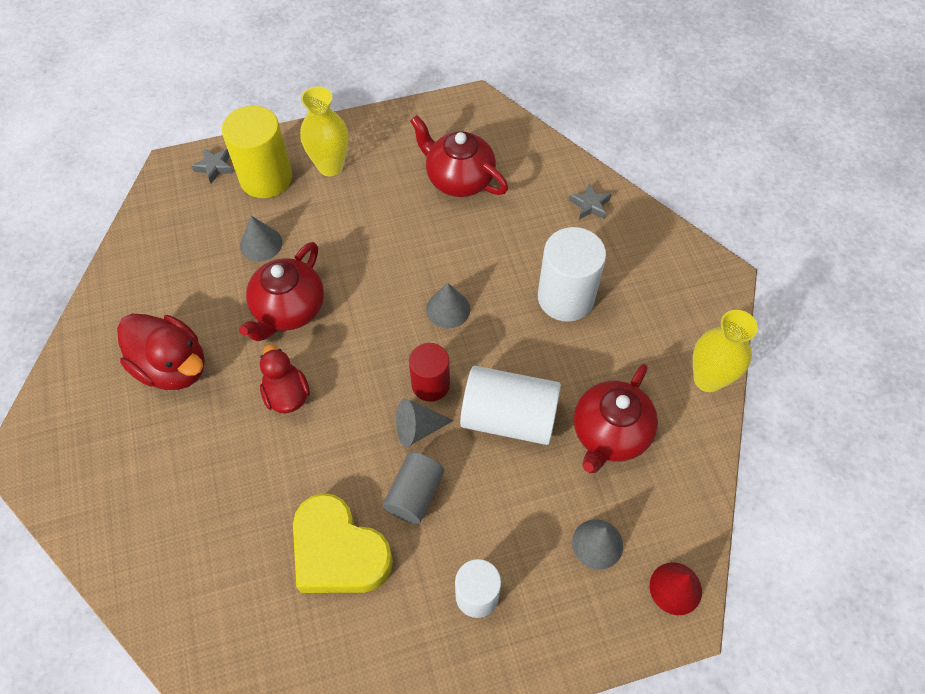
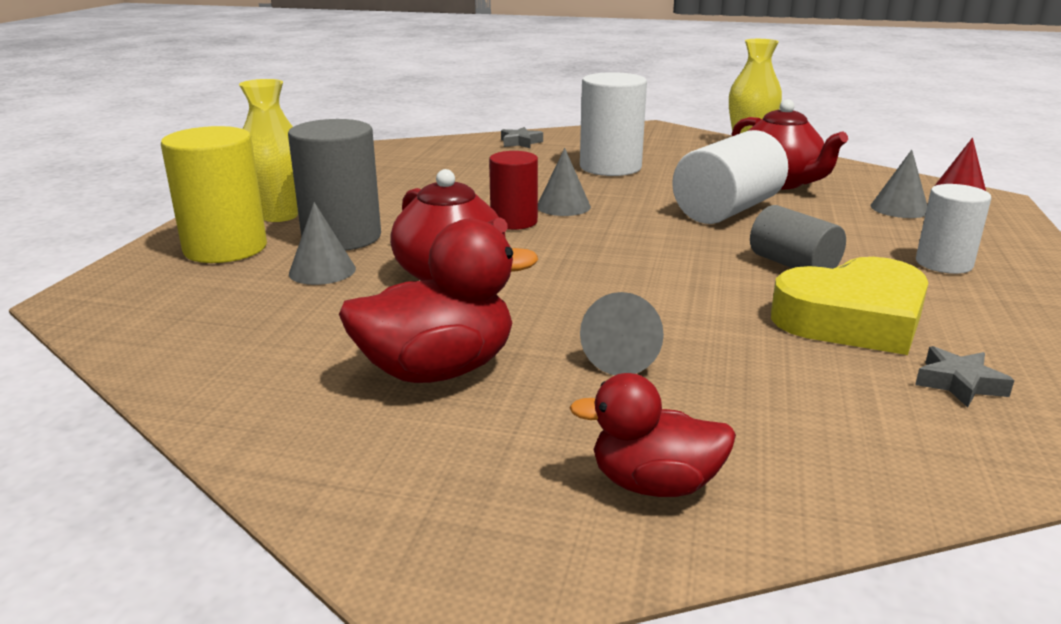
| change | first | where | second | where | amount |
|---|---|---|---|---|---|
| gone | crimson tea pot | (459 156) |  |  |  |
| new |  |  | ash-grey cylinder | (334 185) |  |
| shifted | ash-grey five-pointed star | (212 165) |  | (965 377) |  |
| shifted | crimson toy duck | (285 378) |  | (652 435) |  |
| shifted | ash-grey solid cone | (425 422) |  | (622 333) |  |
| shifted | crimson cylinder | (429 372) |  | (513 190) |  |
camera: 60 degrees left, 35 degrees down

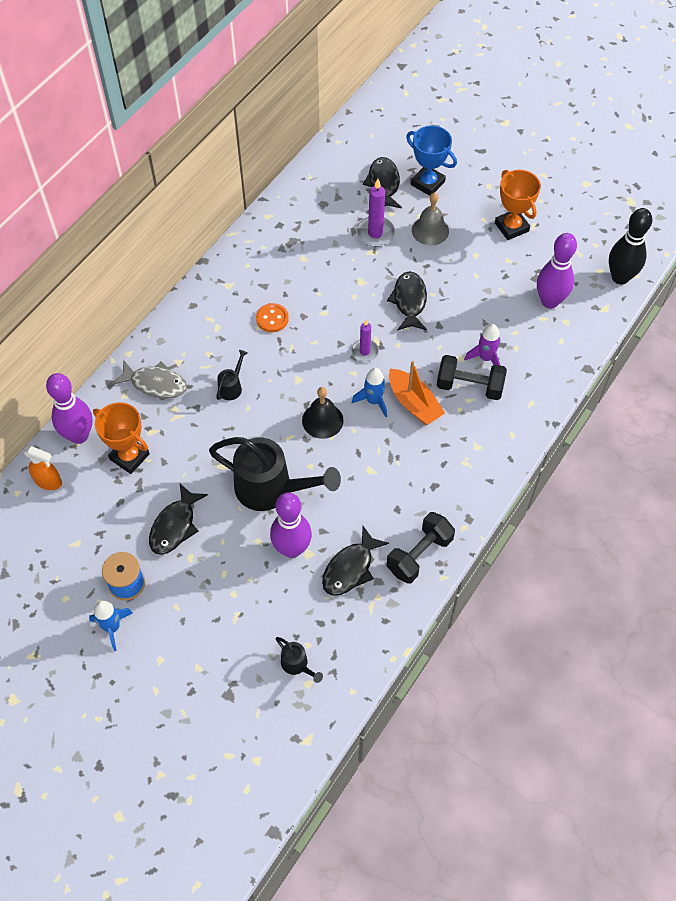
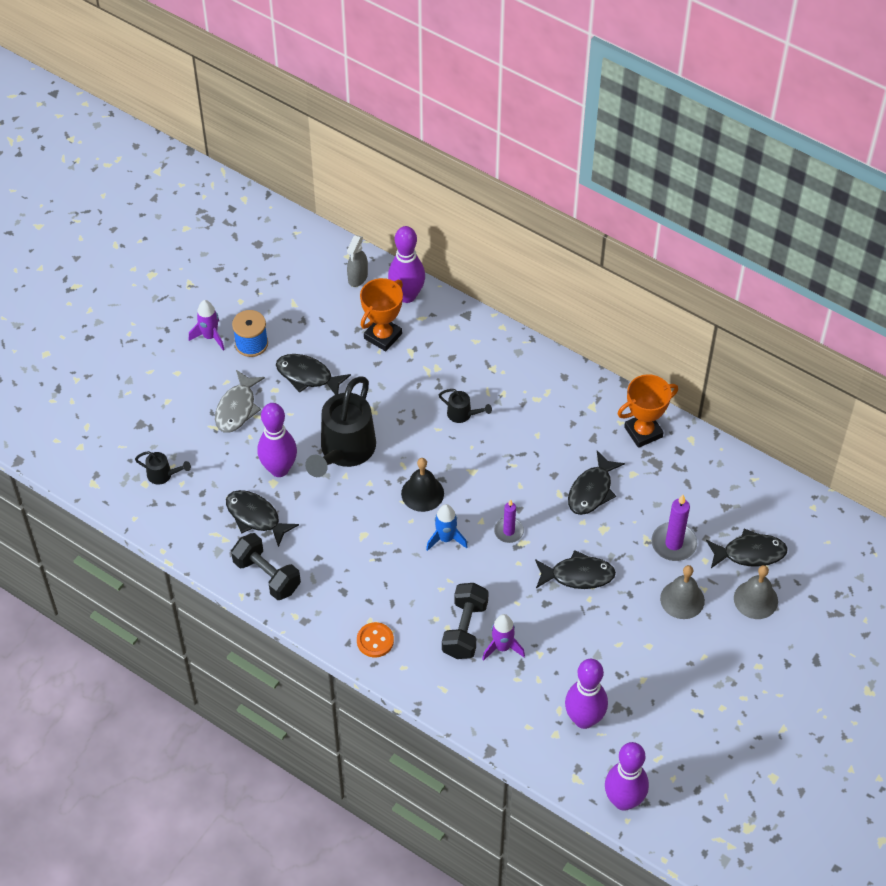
| change | first | where | second | where | amount |
|---|---|---|---|---|---|
| gone | orange-coloured sailboat | (417 393) |  |  |  |
| new |  |  | jet-black toy fish | (596 483) |  |
| shifted | ash-grey toy fish | (149 379) |  | (240 401) |  |
| shifted | orange-coloured button | (272 317) |  | (375 639) |  |
| shifted | orange-coloured award cup | (518 205) |  | (648 411) |  |
| swapped | royal blue award cup | (431 160) | ash-grey school bell | (756 592) |  |
| repainted | orange-coloured spray bottle | (43 468) | ash-grey spray bottle | (357 261) |  |
| repainted | royal blue toy rocket | (111 626) | royal purple toy rocket | (207 325) |  |
| repainted | jet-black bowling pin | (630 246) | royal purple bowling pin | (627 776) |  |
| rotated | jet-black watering can | (299 660) |  | (163 468) | 120 degrees counterclockwise |
camera: 90 degrees right, 5 degrees down

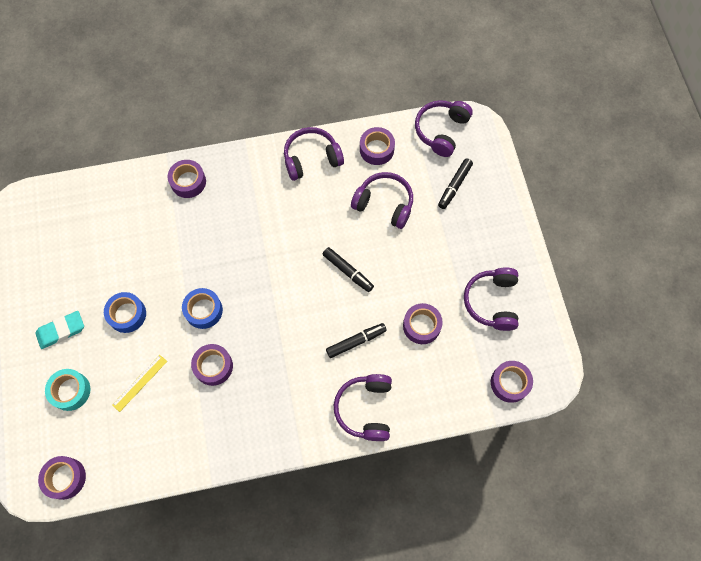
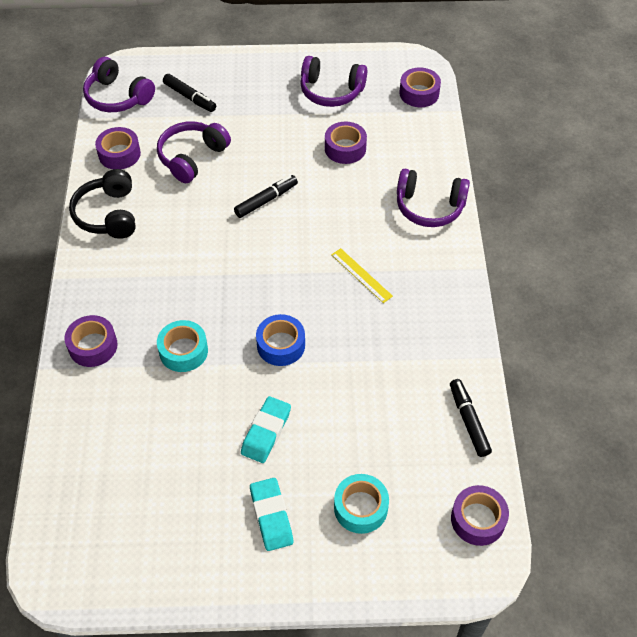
| change | first | where | second | where | amount |
|---|---|---|---|---|---|
| gone | royal purple roll of tape | (212 365) |  |  |  |
| new |  |  | aqua roll of tape | (182 346) |  |
| shifted | bright yellow measuring stick | (139 383) |  | (362 275) |  |
| shifted | jet-black marker pen | (356 340) |  | (471 418) |  |
| swapped | royal blue roll of tape | (125 312) | aqua pencil eraser | (266 429) |  |
| repainted | royal purple headset | (314 154) | jet-black headset | (102 204) |  |
camera: 80 degrees left, 15 degrees down

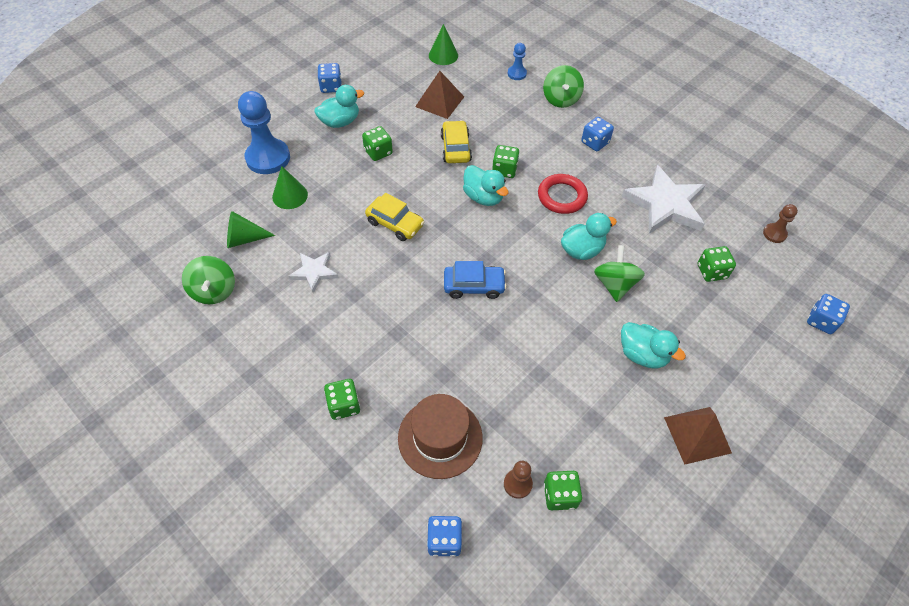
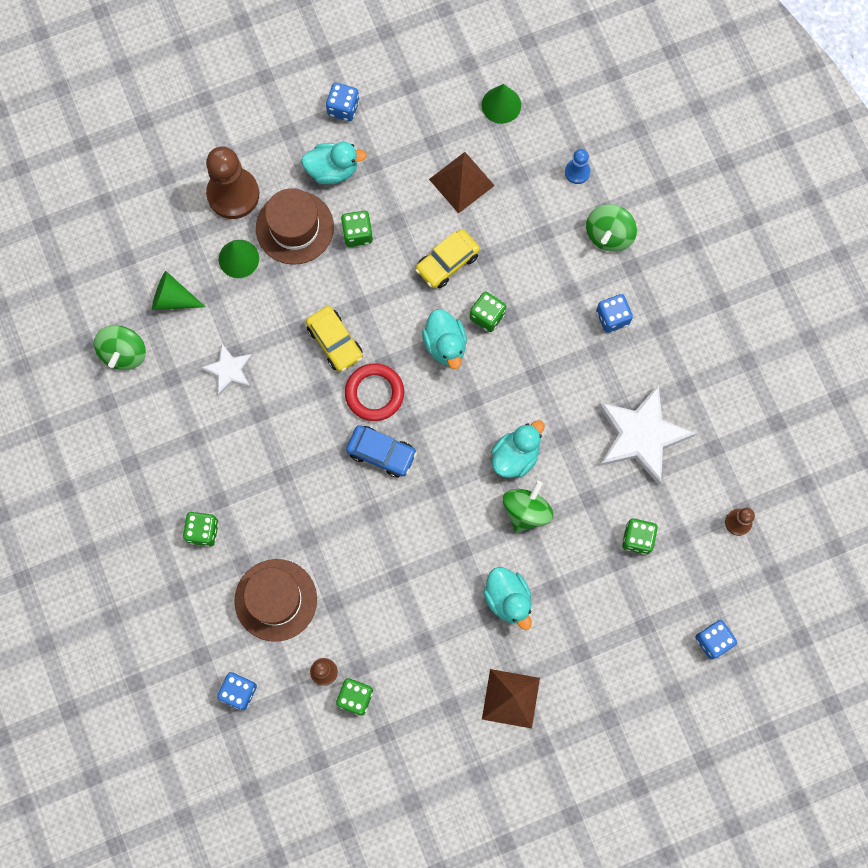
| change | first | where | second | where | amount |
|---|---|---|---|---|---|
| new |  |  | brown hat | (295 226) |  |
| shifted | crimson hoop | (563 194) |  | (374 392) |  |
| repainted | royal blue chess pawn | (264 132) | brown chess pawn | (232 182) |  |
| rotated | bright yellow toy car | (456 141) |  | (447 258) | 150 degrees counterclockwise |
| rotated | aqua toy duck | (589 236) |  | (518 449) | 45 degrees counterclockwise |
camera: 25 degrees right, 20 degrees up

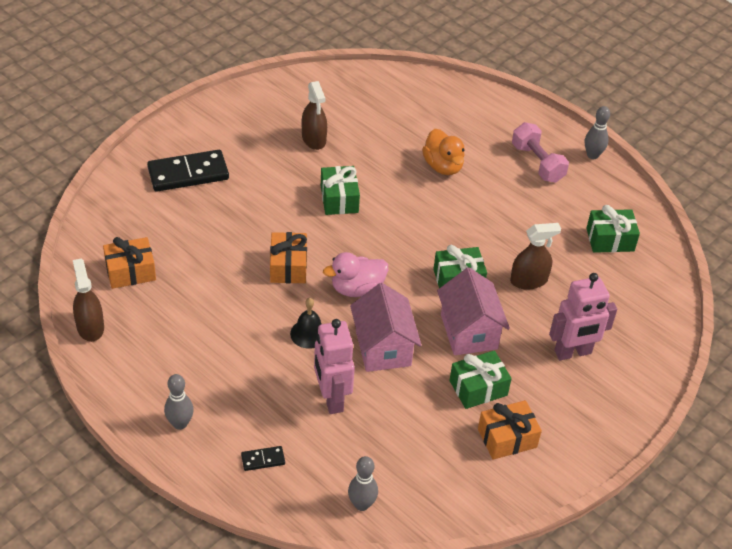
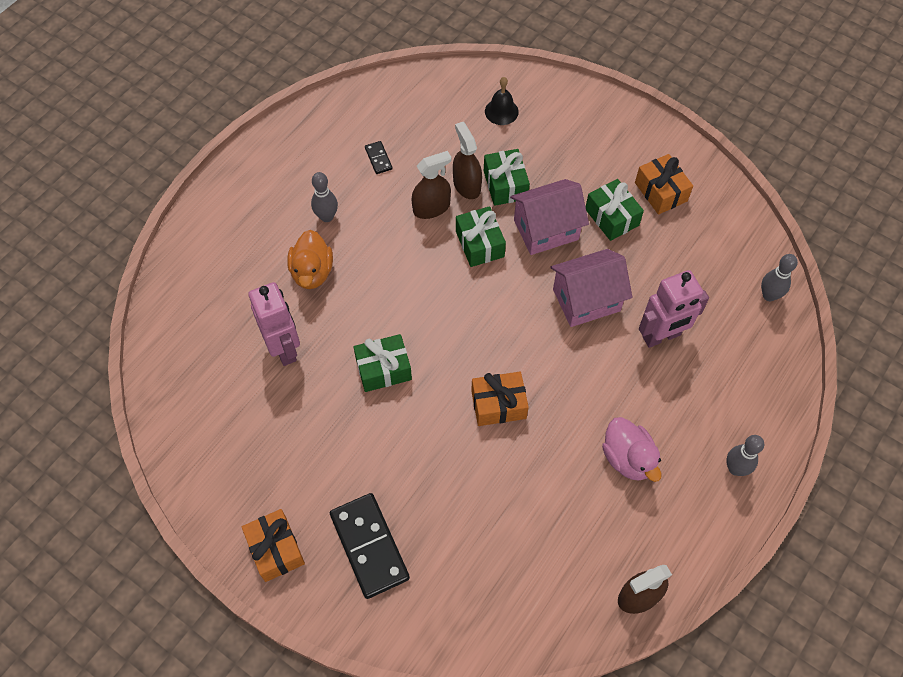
| change | first | where | second | where | amount |
|---|---|---|---|---|---|
| gone | rose-pink dumbbell | (540 152) |  |  |  |
| shifted | orange-coloured gift | (129 263) |  | (273 545) |  |
| shifted | jet-black domino tile | (263 458) |  | (379 157) |  |
| shifted | jet-black school bell | (305 323) |  | (502 101) |  |
| shifted | brown spray bottle | (314 115) |  | (431 185) |  |
| shifted | rose-pink toy duck | (355 274) |  | (632 449) |  |
| shifted | rose-pink robot | (583 316) |  | (274 324) |  |
| shifted | ash-grey bowling pin | (597 132) |  | (324 197) |  |
| shifted | emerald gift | (613 229) |  | (507 177) |  |
| rotated | orange-coloured toy duck | (443 152) |  | (310 259) | 120 degrees clockwise |
camera: 95 degrees left, 15 degrees up

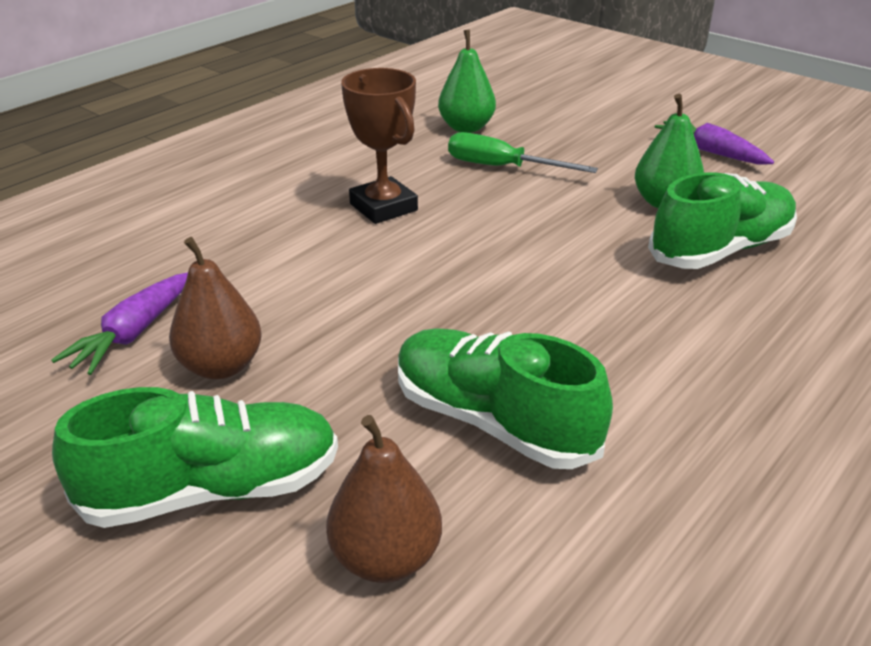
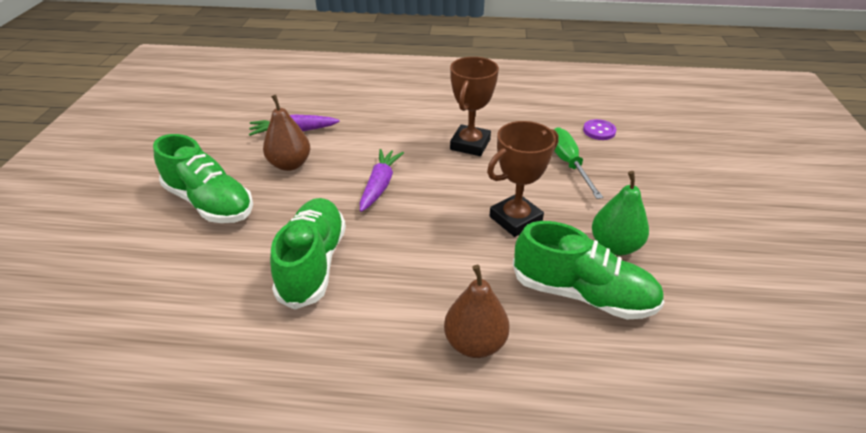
| change | first | where | second | where | amount |
|---|---|---|---|---|---|
| new |  |  | brown award cup | (523 179) |  |
| shifted | brown pear fruit | (384 499) |  | (477 311) |  |
| shifted | royal purple root vegetable | (714 143) |  | (382 180) |  |
| swapped | emerald pear fruit | (467 81) | royal purple button | (599 129) |  |
camera: 55 degrees right, 5 degrees up

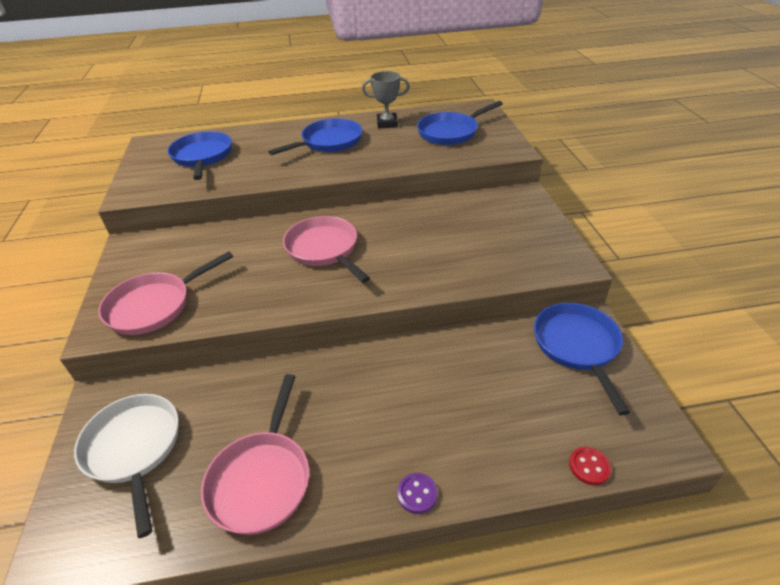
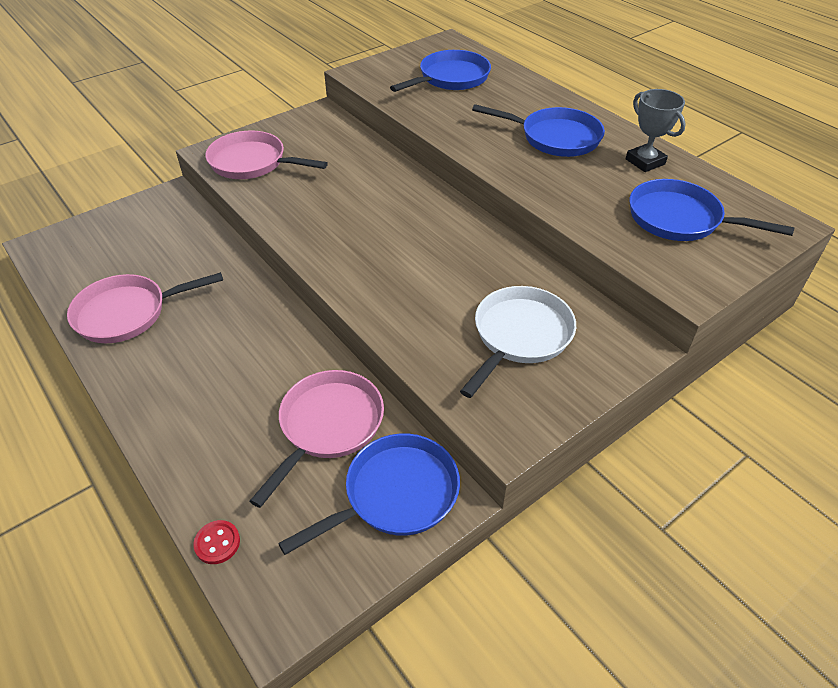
| change | first | where | second | where | amount |
|---|---|---|---|---|---|
| gone | royal purple button | (417 493) |  |  |  |
| shifted | pure white skillet | (126 466) |  | (518 342) |  |
| shifted | rose-pink skillet | (326 249) |  | (317 439) |  |
camera: 60 degrees right, 5 degrees up

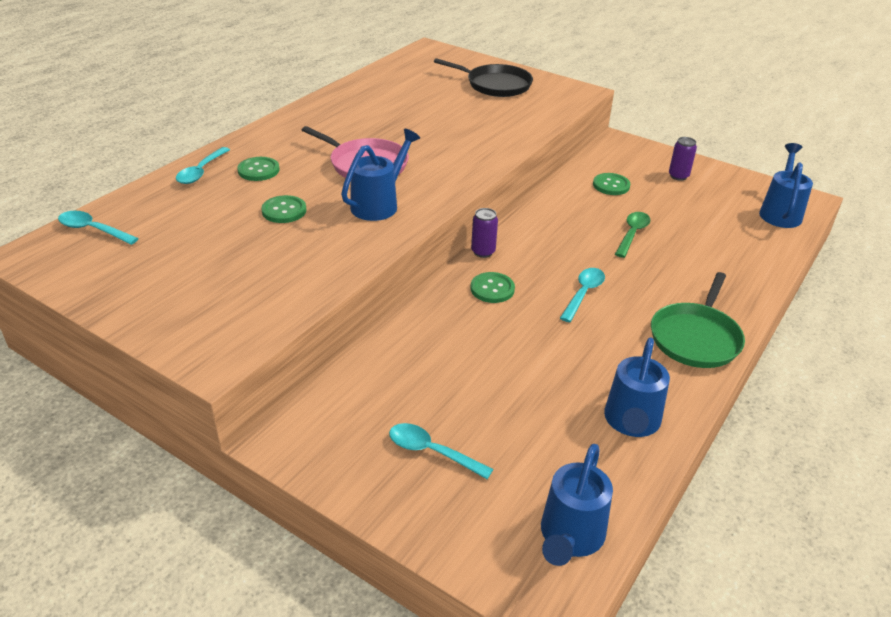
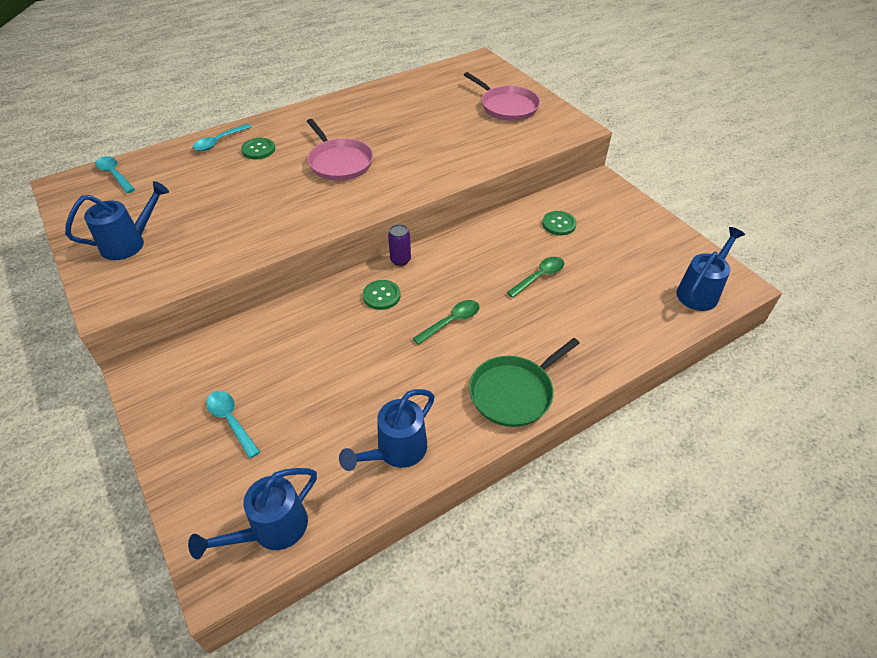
| change | first | where | second | where | amount |
|---|---|---|---|---|---|
| gone | emerald button | (284 209) |  |  |  |
| gone | royal purple can | (683 159) |  |  |  |
| shifted | royal blue watering can | (380 175) |  | (117 220) |  |
| repainted | jet-black skillet | (483 77) | rose-pink skillet | (502 96) |  |
| repainted | aqua tablespoon | (582 295) | emerald tablespoon | (446 322) |  |
camera: 25 degrees right, 10 degrees up

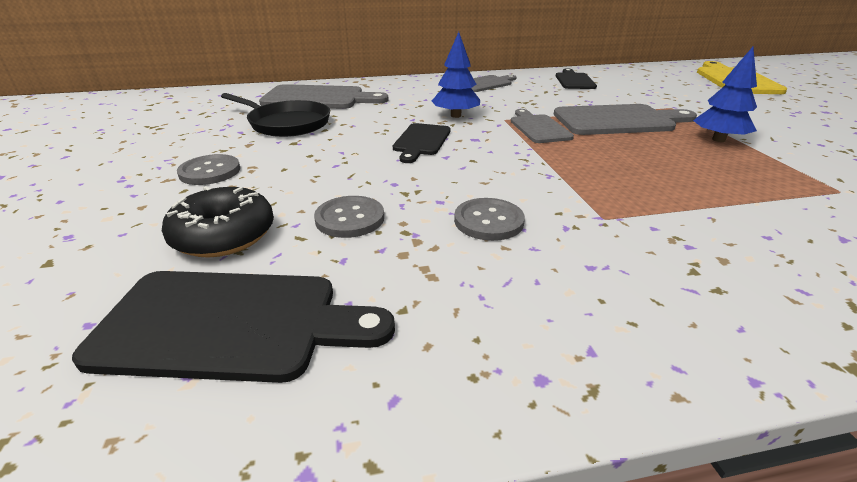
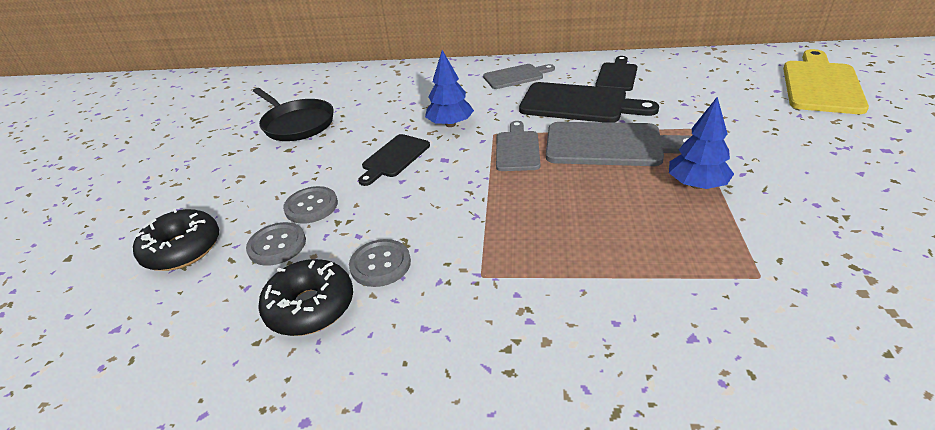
| change | first | where | second | where | amount |
|---|---|---|---|---|---|
| gone | ash-grey cutting board | (324 96) |  |  |  |
| new |  |  | jet-black glazed donut | (305 297) |  |
| shifted | jet-black cutting board | (233 327) |  | (589 102) |  |
| shifted | ash-grey button | (208 169) |  | (310 205) |  |
camera: 20 degrees right, 5 degrees up

